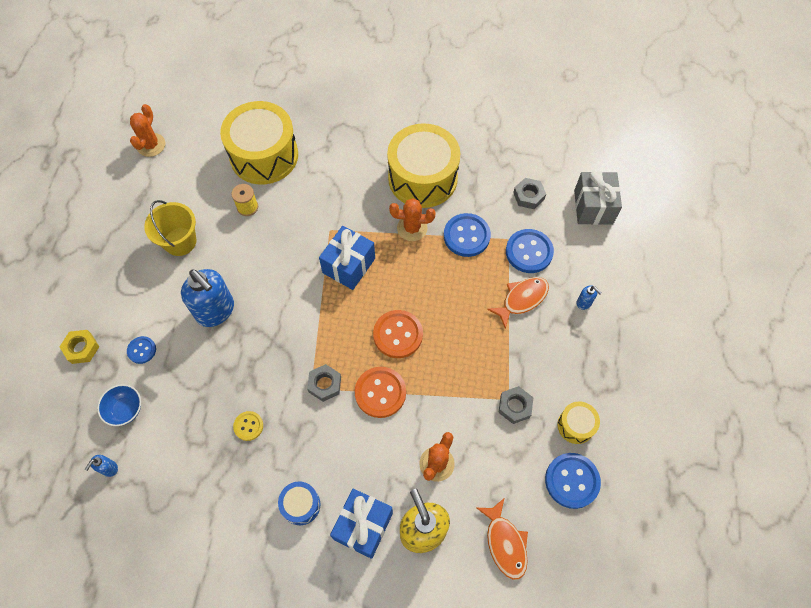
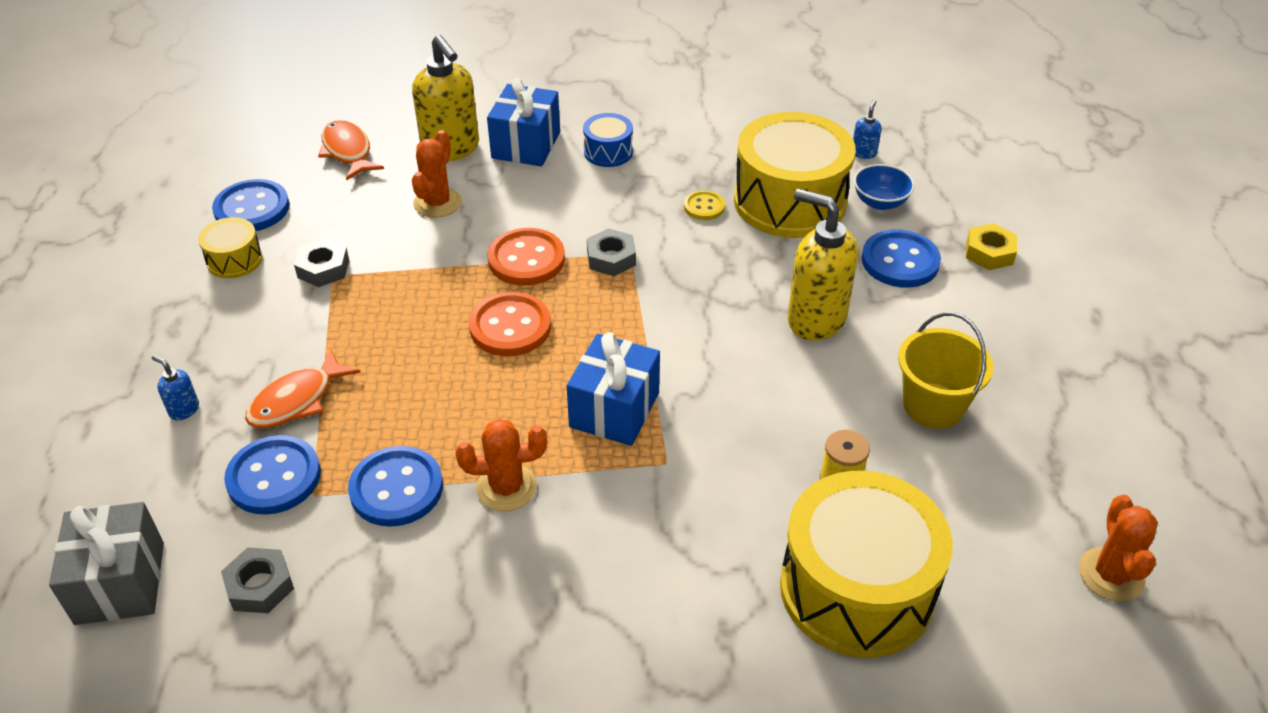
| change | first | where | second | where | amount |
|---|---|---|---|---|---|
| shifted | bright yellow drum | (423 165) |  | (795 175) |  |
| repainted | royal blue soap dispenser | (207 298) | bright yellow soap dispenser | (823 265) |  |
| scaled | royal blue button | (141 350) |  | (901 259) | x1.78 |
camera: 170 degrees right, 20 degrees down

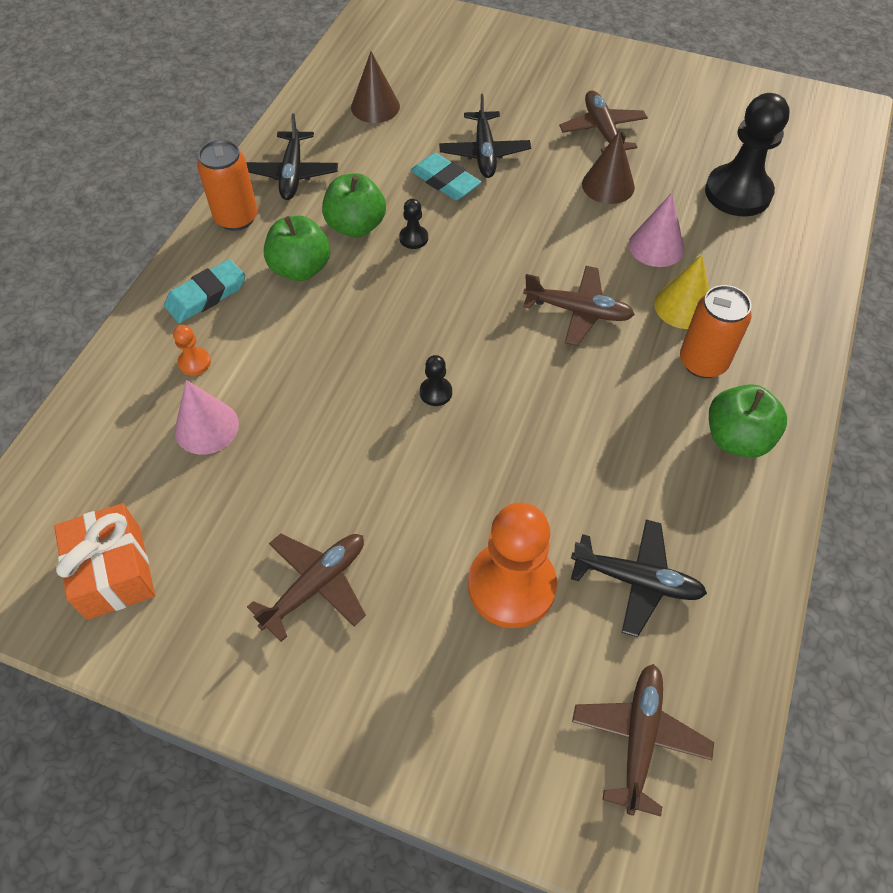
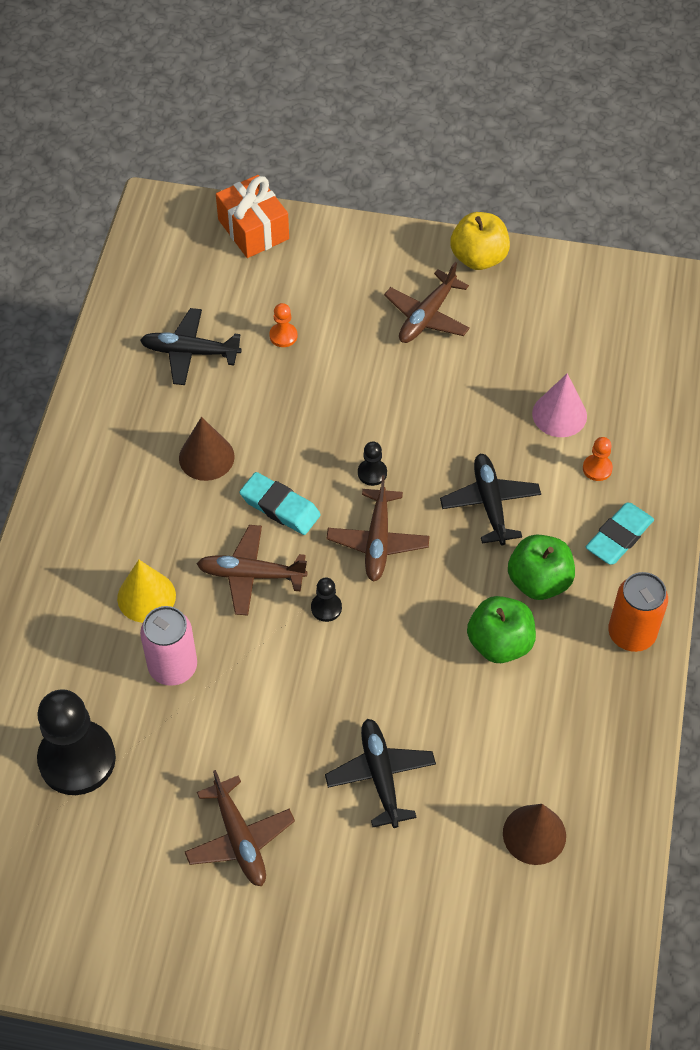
| change | first | where | second | where | amount |
|---|---|---|---|---|---|
| gone | orange-coloured can | (716 331) |  |  |  |
| gone | emerald apple fruit | (748 421) |  |  |  |
| new |  |  | bright yellow apple fruit | (480 241) |  |
| shifted | orange-coloured gift | (104 561) |  | (252 216) |  |
| shifted | jet-black plane | (292 157) |  | (490 499) |  |
| shifted | jet-black chess pawn | (413 224) |  | (326 600) |  |
| shifted | aqua pencil eraser | (445 176) |  | (280 503) |  |
| shifted | brown plane | (643 740) |  | (378 528) |  |
| shifted | brown solid cone | (608 167) |  | (207 449) |  |
| swapped | rose-pink solid cone | (656 230) | rose-pink can | (168 646) |  |
| scaled | orange-coloured chess pawn | (512 565) |  | (283 325) | x0.42 |
camera: 170 degrees right, 0 degrees up

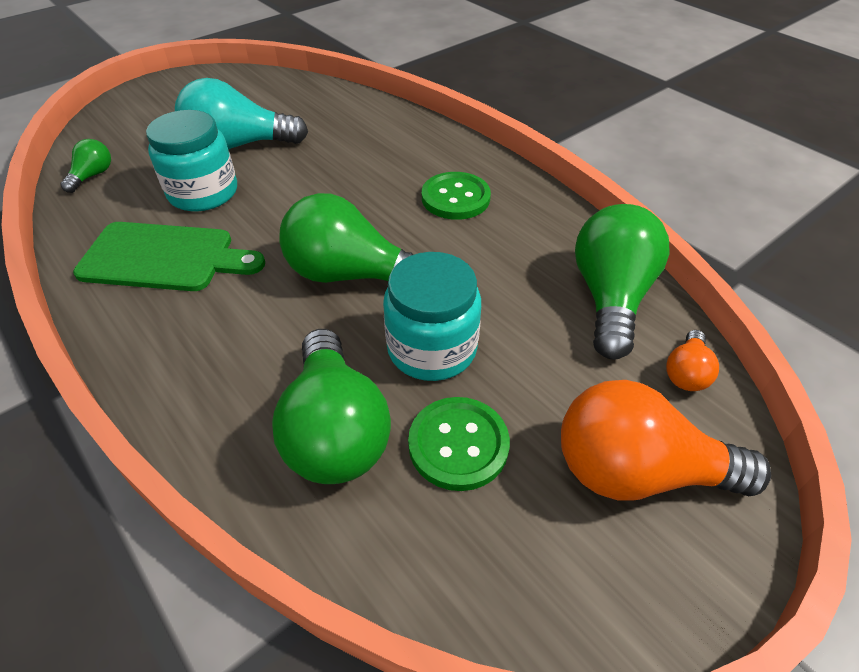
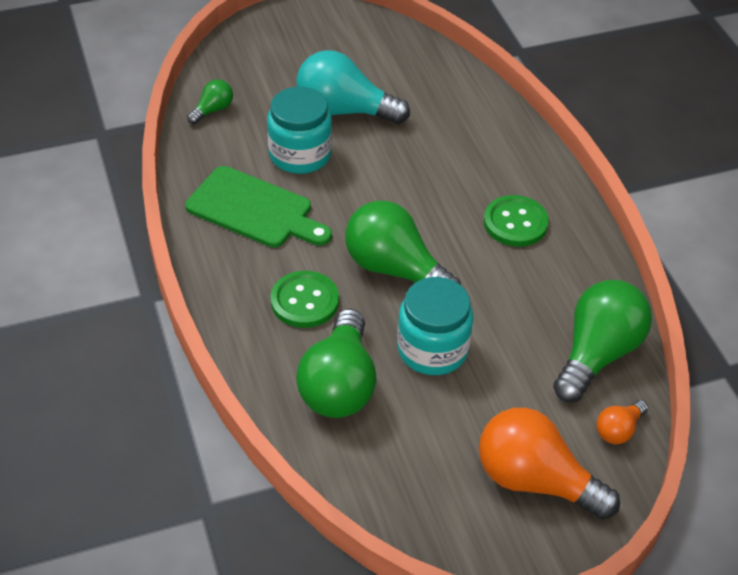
| change | first | where | second | where | amount |
|---|---|---|---|---|---|
| shifted | emerald button | (459 444) |  | (305 299) |  |
camera: 20 degrees right, 0 degrees up

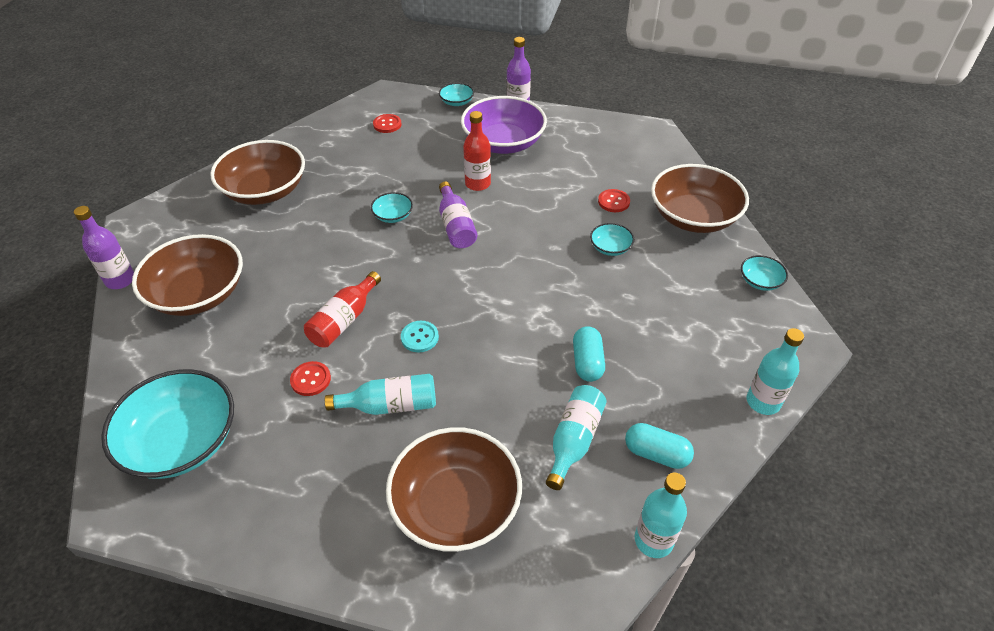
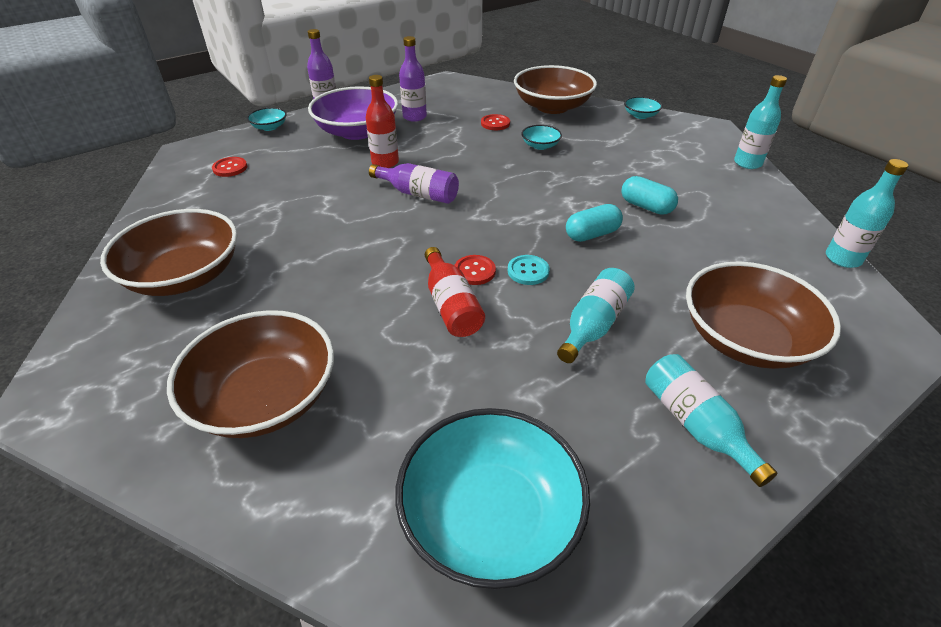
| change | first | where | second | where | amount |
|---|---|---|---|---|---|
| gone | aqua serving bowl | (392 207) |  |  |  |
| shifted | royal purple drink bottle | (104 247) |  | (413 79) |  |
| shifted | crimson button | (310 378) |  | (475 270) |  |
| shifted | aqua drink bottle | (576 437) |  | (711 420) |  |
| shifted | aqua pill | (659 446) |  | (594 223) |  |
camera: 50 degrees left, 5 degrees down

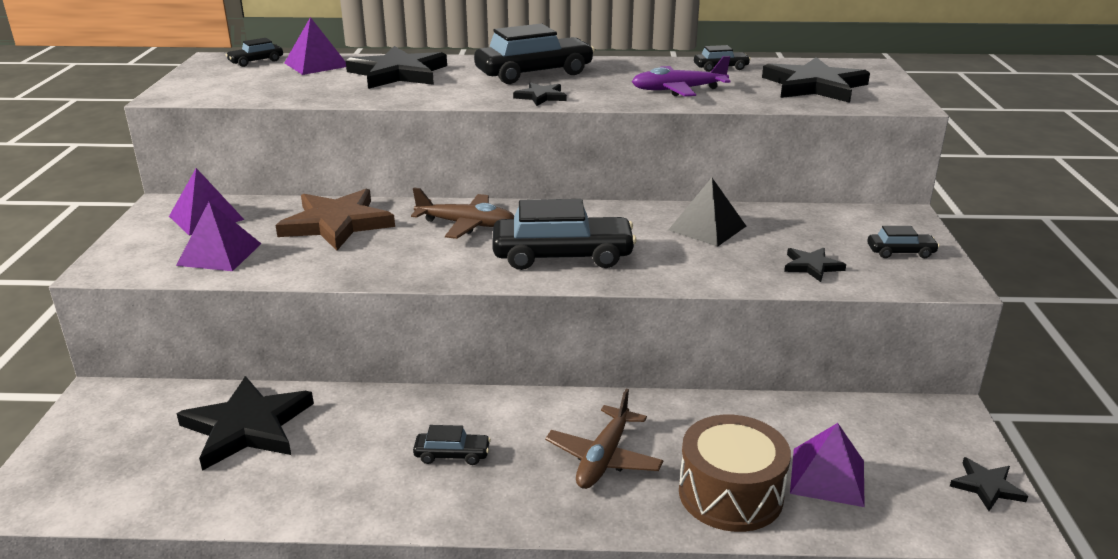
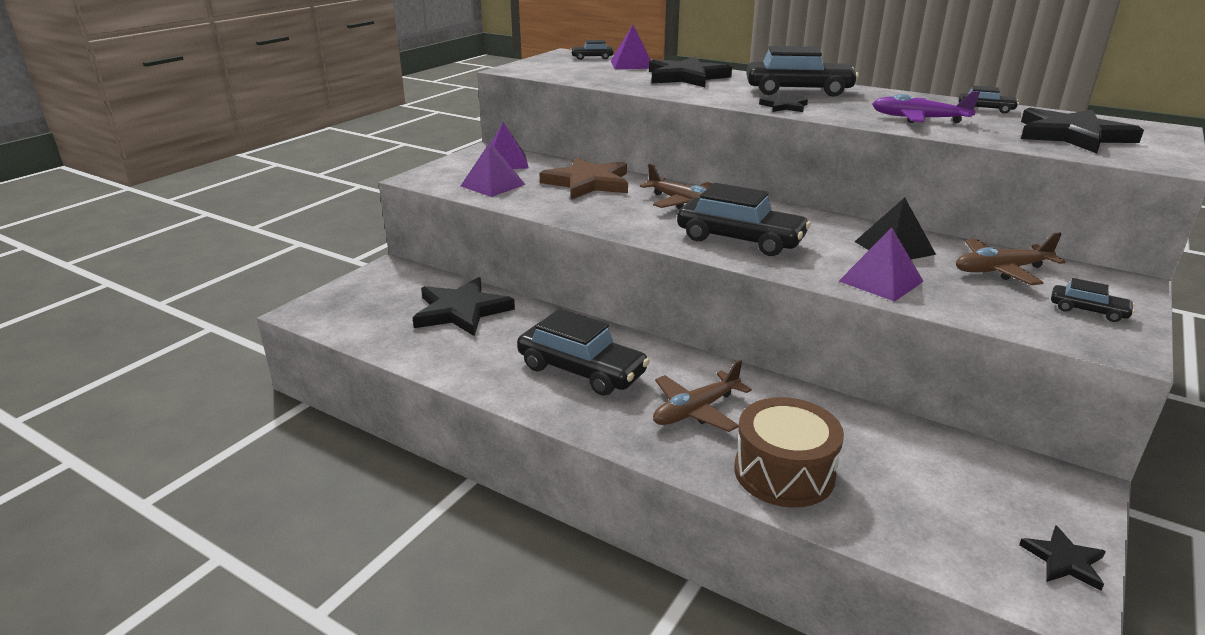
| change | first | where | second | where | amount |
|---|---|---|---|---|---|
| gone | jet-black five-pointed star | (815 264) |  |  |  |
| new |  |  | brown plane | (1010 259) |  |
| shifted | royal purple pyramid shape | (827 465) |  | (881 264) |  |
| scaled | jet-black toy car | (452 445) |  | (583 352) | x2.11 |
camera: 30 degrees right, 0 degrees up

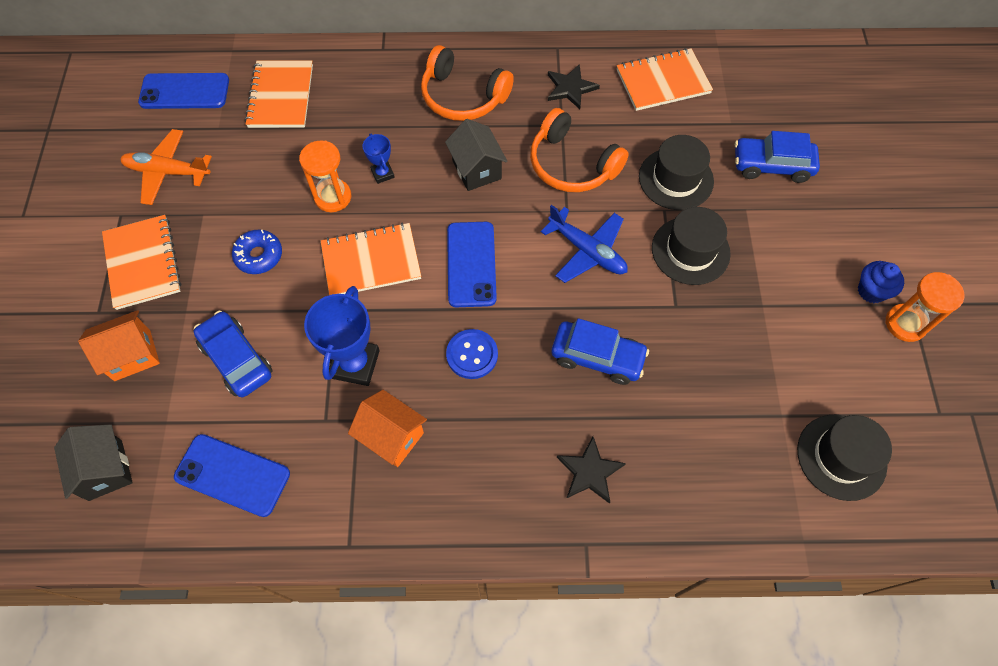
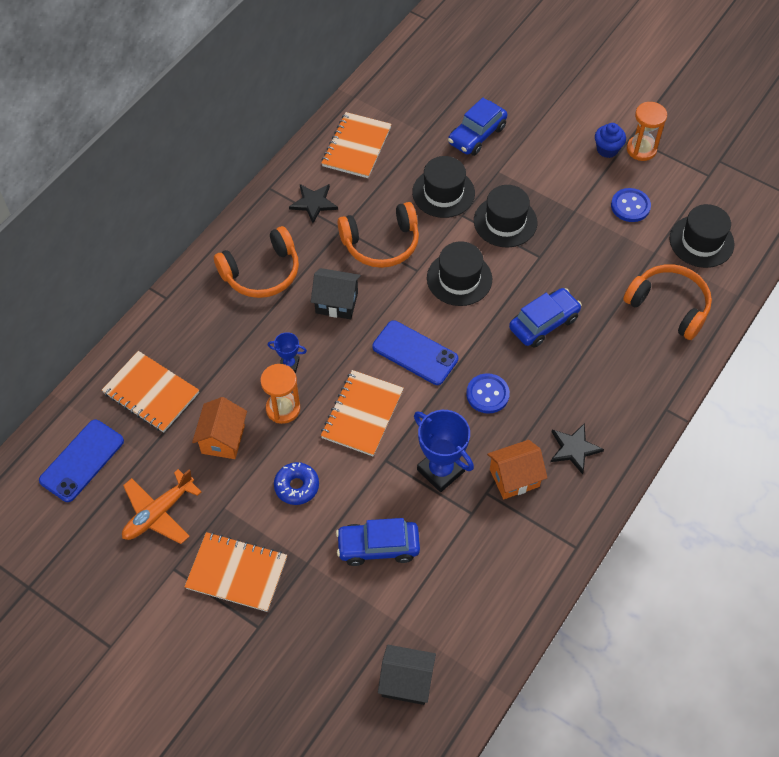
| change | first | where | second | where | amount |
|---|---|---|---|---|---|
| gone | royal blue mobile phone | (232 475) |  |  |  |
| new |  |  | royal blue button | (631 205) |  |
| new |  |  | orange-coloured headset | (667 302) |  |
| shifted | orange-coloured toy house | (119 345) |  | (219 428) |  |
| shifted | jet-black five-pointed star | (591 470) |  | (577 448) |  |
| swapped | royal blue plane | (584 244) | jet-black hat | (459 273) |  |
camera: 55 degrees left, 5 degrees down

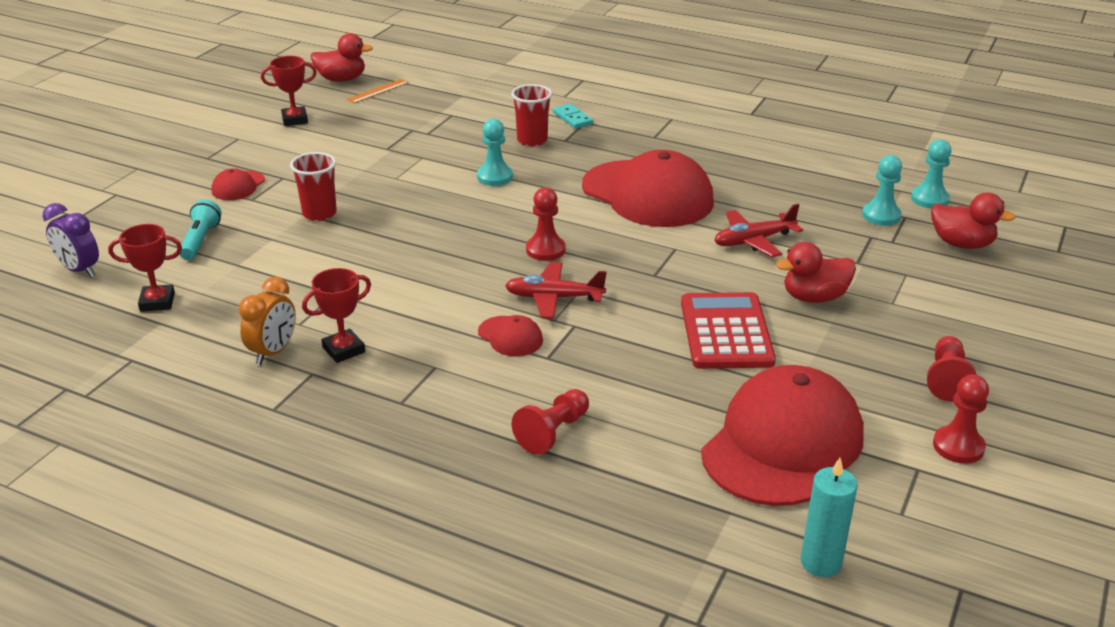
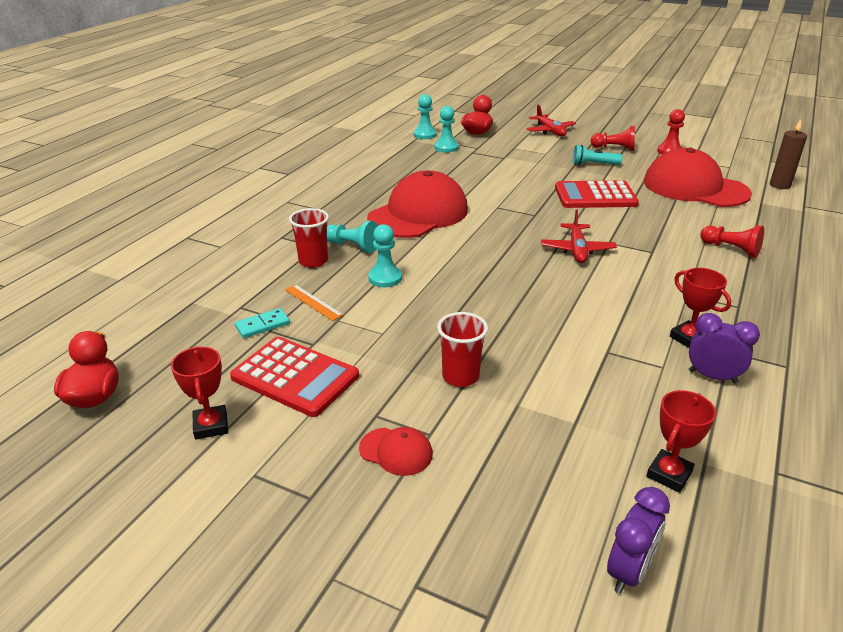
| change | first | where | second | where | amount |
|---|---|---|---|---|---|
| gone | crimson peaked cap | (510 336) |  |  |  |
| gone | crimson chess pawn | (546 224) |  |  |  |
| gone | crimson toy duck | (816 272) |  |  |  |
| new |  |  | crimson adding machine | (294 377) |  |
| new |  |  | aqua chess pawn | (352 237) |  |
| shifted | aqua flashlight | (201 229) |  | (597 155) |  |
| shifted | orange-coloured measuring stick | (377 91) |  | (314 302) |  |
| shifted | aqua domino tile | (573 116) |  | (262 323) |  |
| shifted | crimson plane | (758 230) |  | (551 120) |  |
| repainted | orange-coloured clock | (267 321) | royal purple clock | (724 348) |  |
| repainted | aqua candle | (829 517) | brown candle | (788 154) |  |
| rotated | crimson award cup | (145 268) |  | (681 441) | 45 degrees clockwise |
camera: 90 degrees left, 0 degrees up

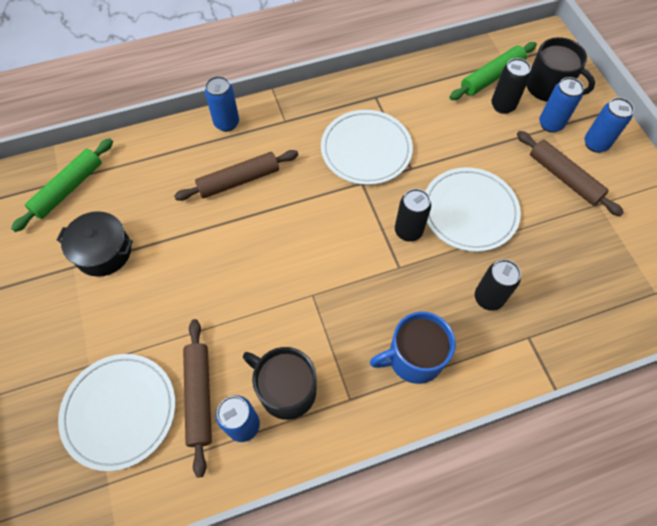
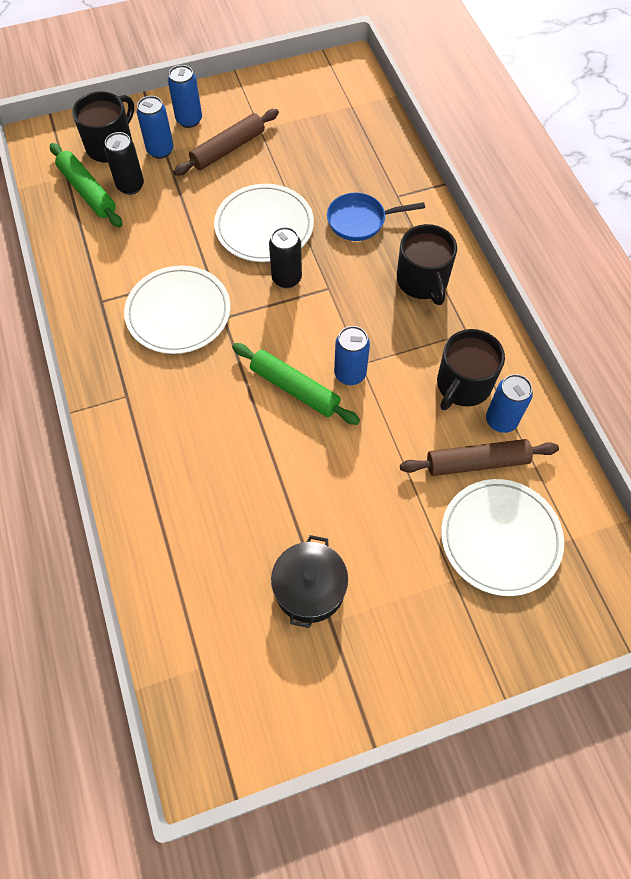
| change | first | where | second | where | amount |
|---|---|---|---|---|---|
| gone | brown rolling pin | (236 175) |  |  |  |
| shifted | emerald rolling pin | (62 185) |  | (296 384) |  |
| shifted | royal blue can | (222 104) |  | (352 355) |  |
| swapped | jet-black can | (498 285) | royal blue skillet | (376 217) |  |
| repainted | royal blue coffee mug | (413 348) | jet-black coffee mug | (427 264) |  |
camera: 90 degrees left, 0 degrees up

